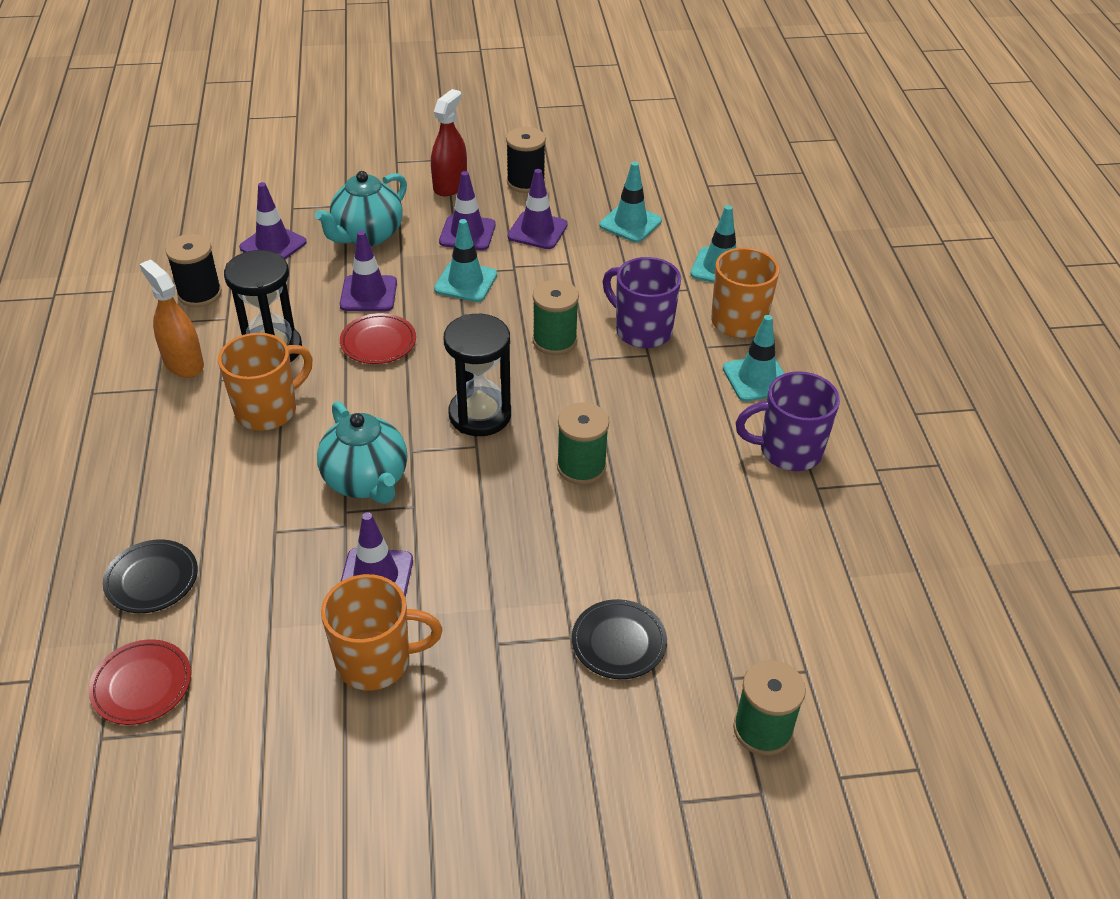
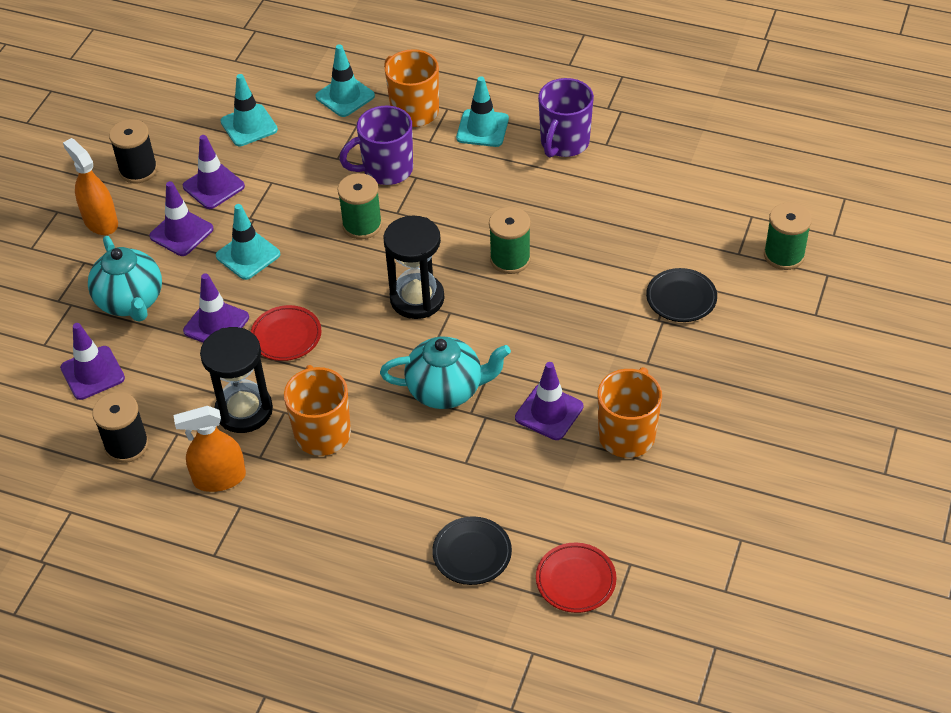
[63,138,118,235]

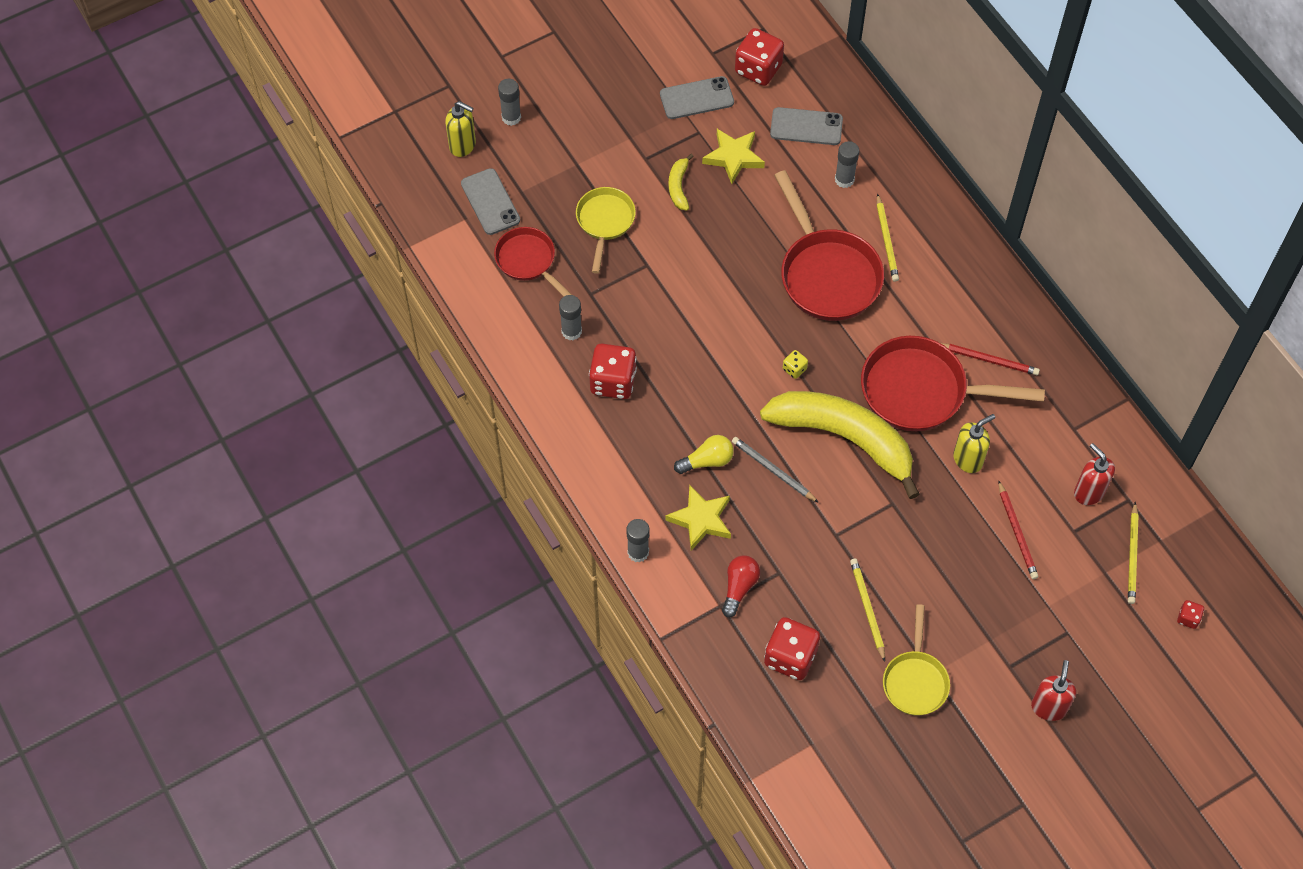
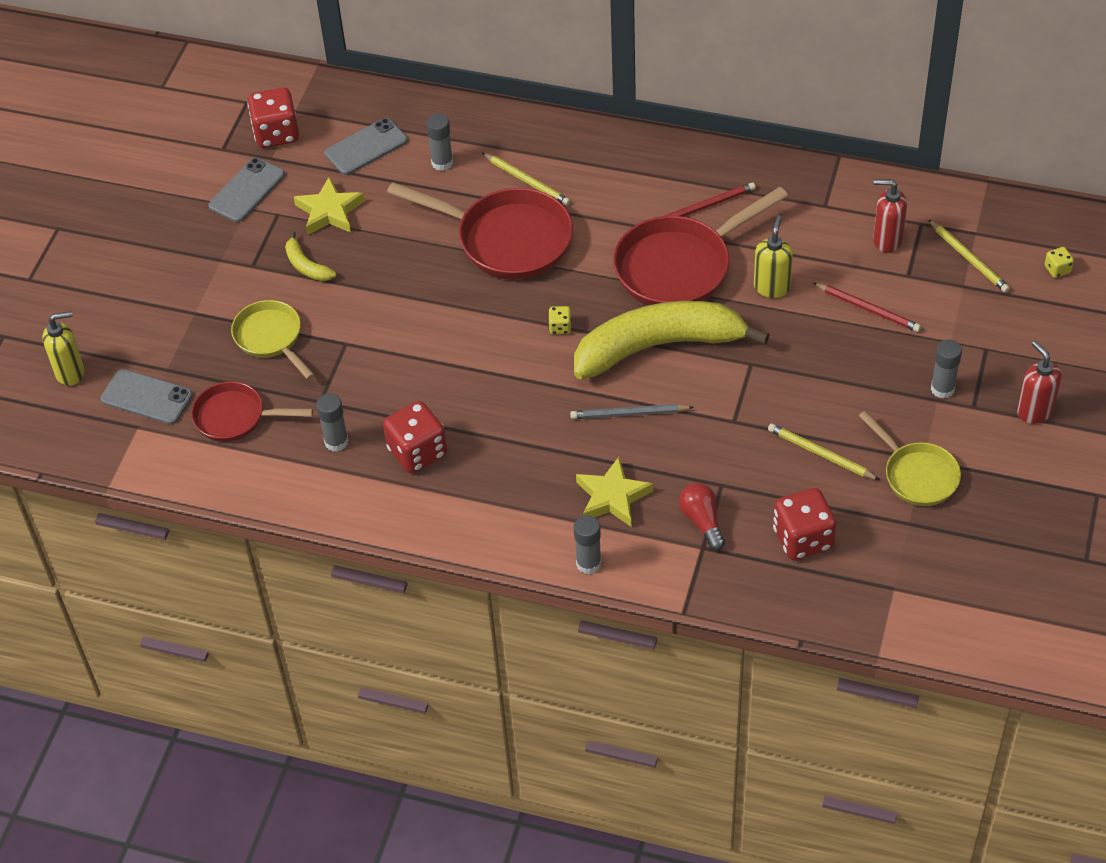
[931,339,962,399]
[674,435,734,474] (first image)
[1045,247,1074,278]

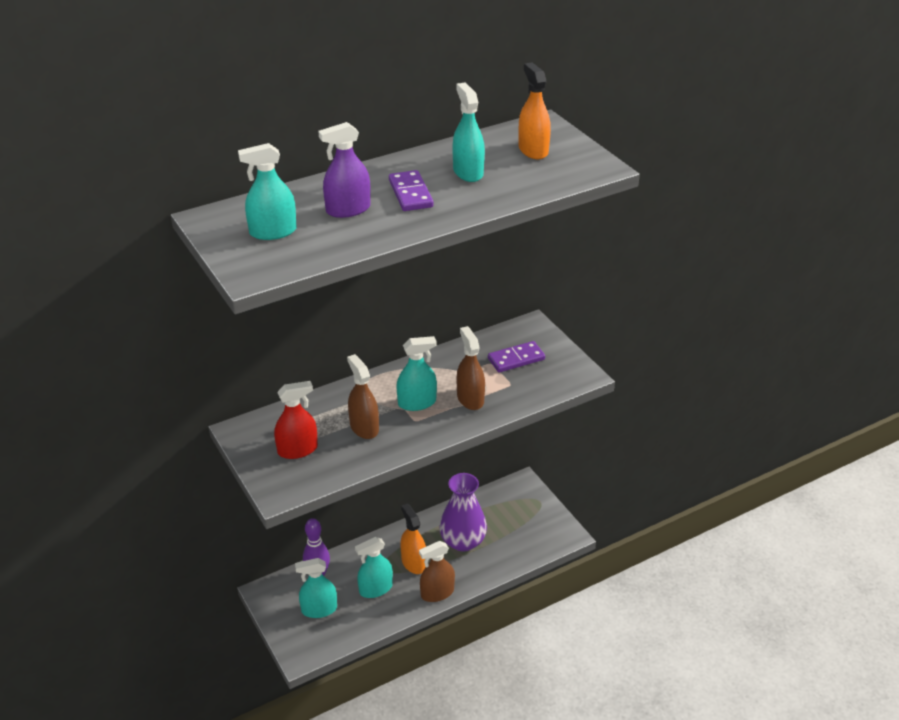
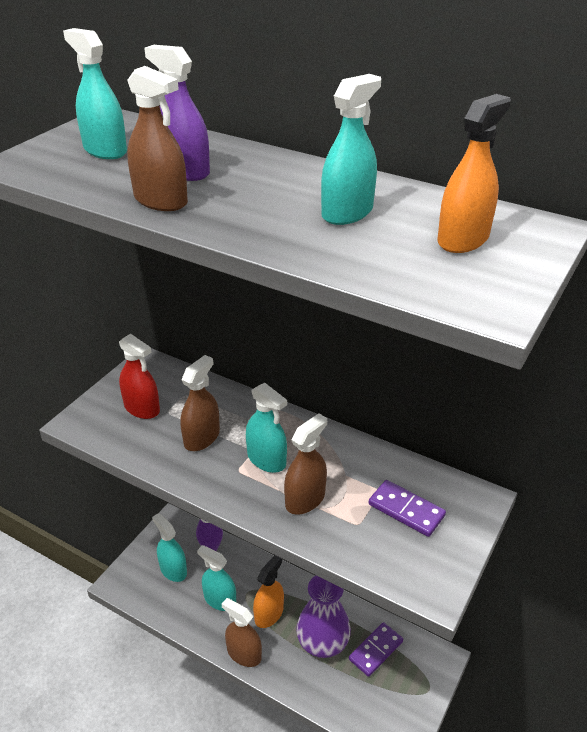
[349,622,403,677]
[127,66,188,211]

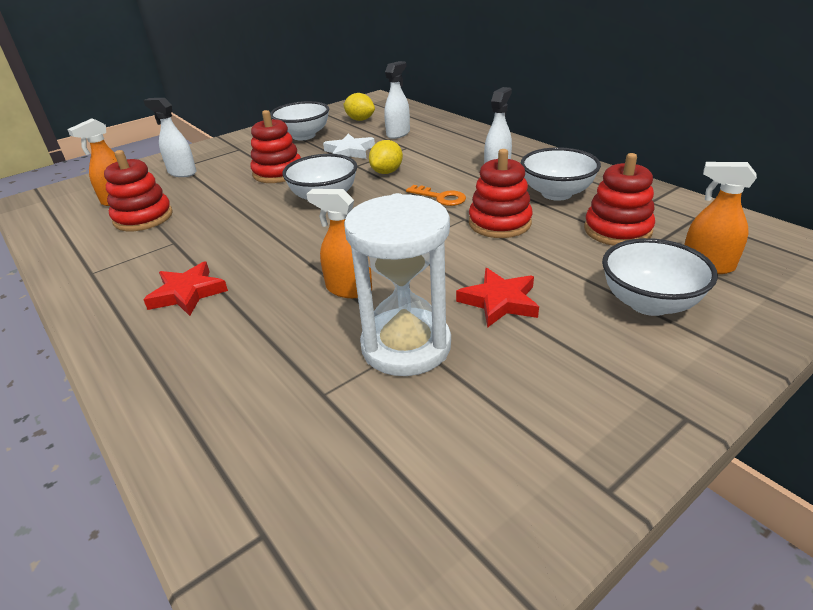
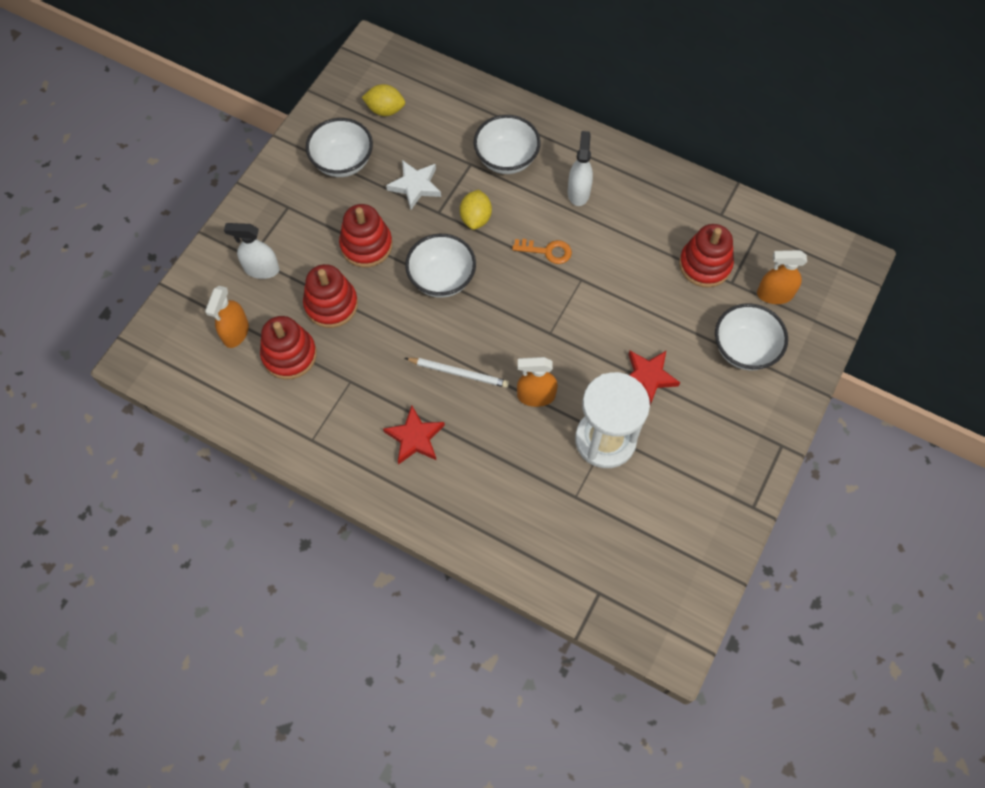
[384,61,410,139] (first image)
[474,115,541,174]
[303,264,358,328]
[405,358,509,388]

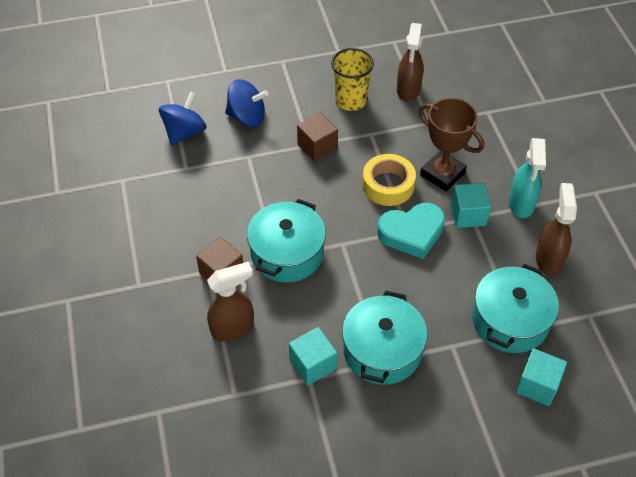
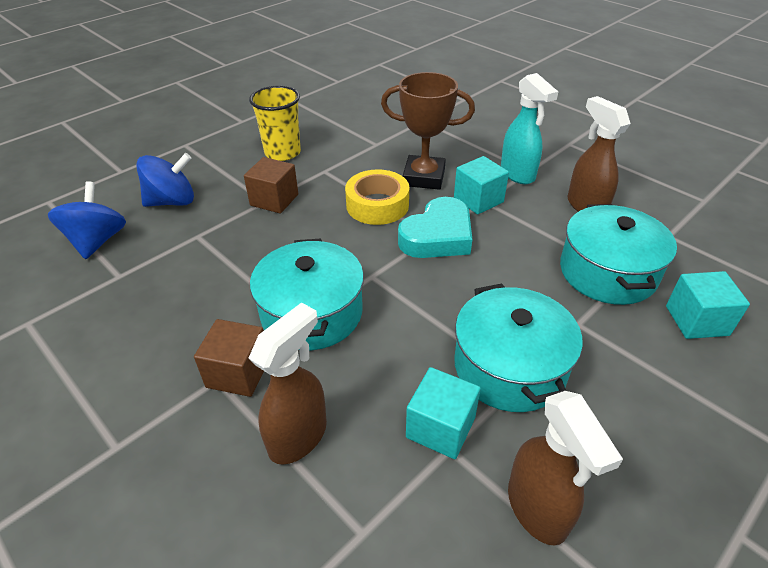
[508,391,623,545]

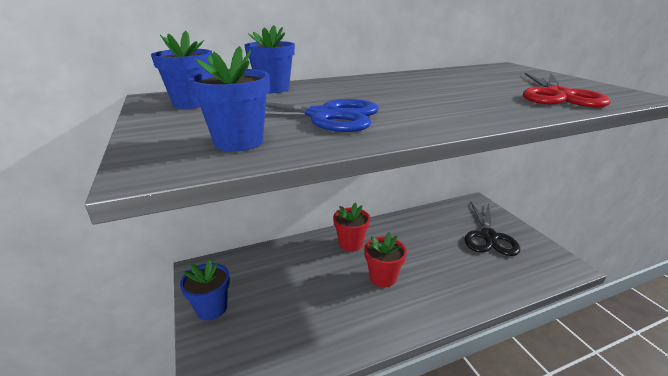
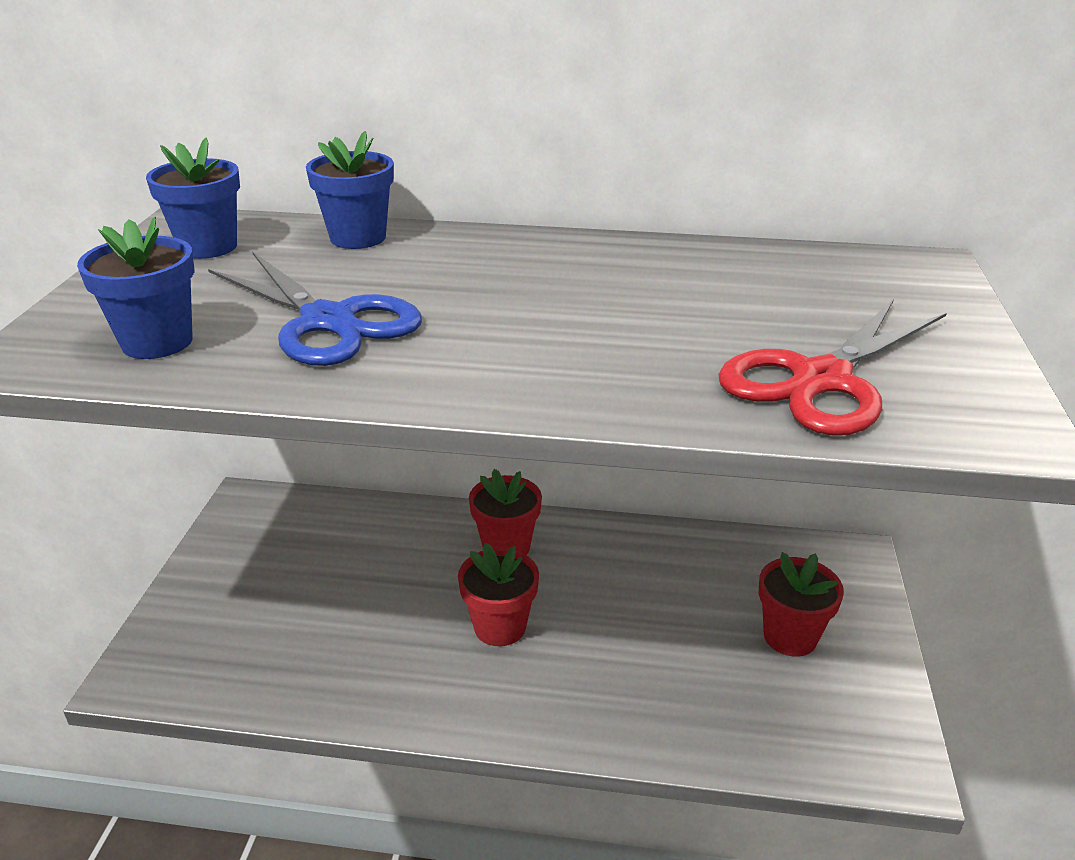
[759,552,844,657]
[180,259,230,320] (first image)

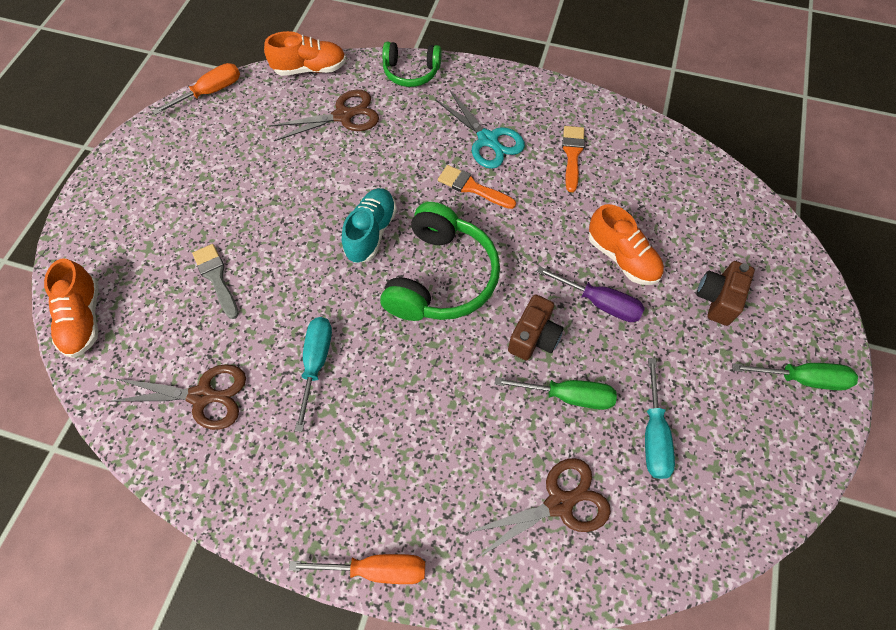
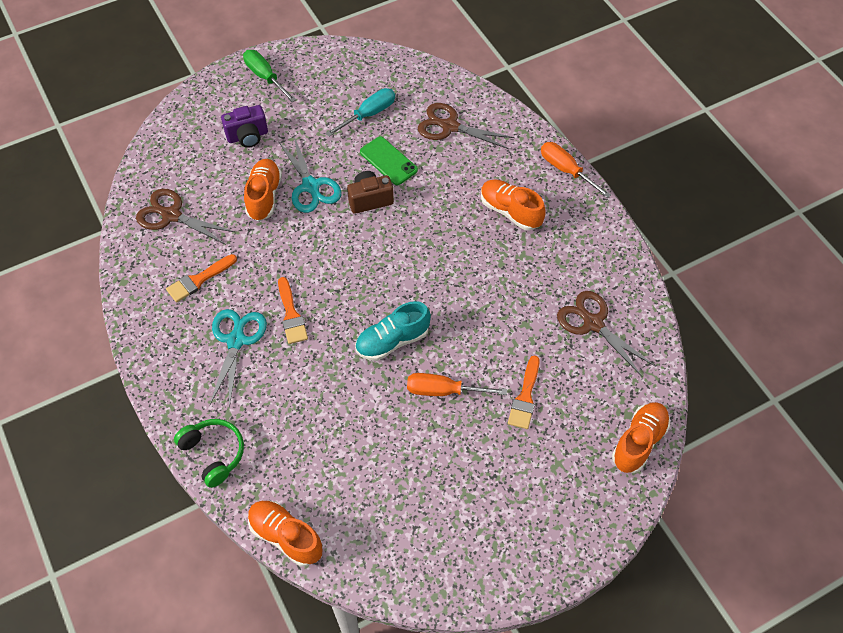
[407,373,507,396]
[136,189,235,245]
[380,202,500,321] (first image)
[508,356,540,429]
[221,105,268,148]
[278,137,341,213]
[295,317,332,432] (first image)
[360,136,418,185]
[481,179,545,230]

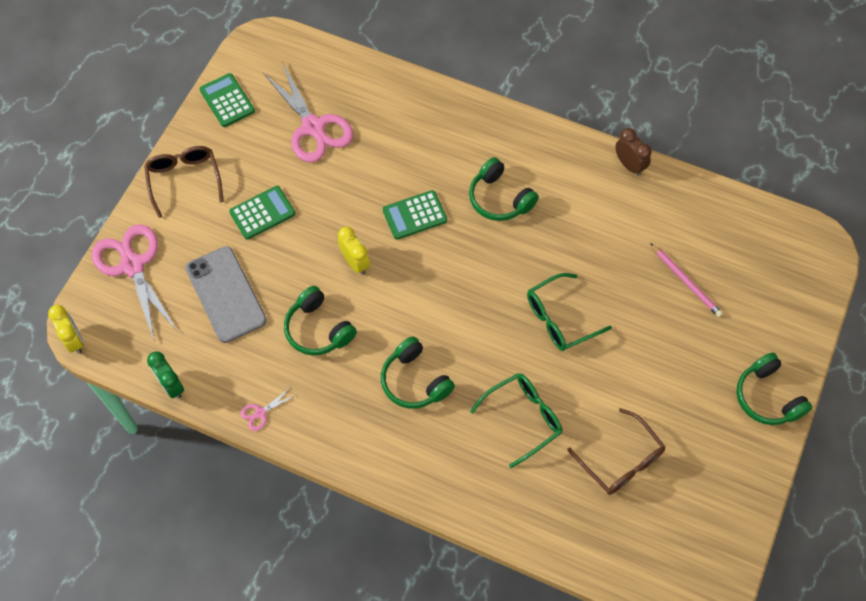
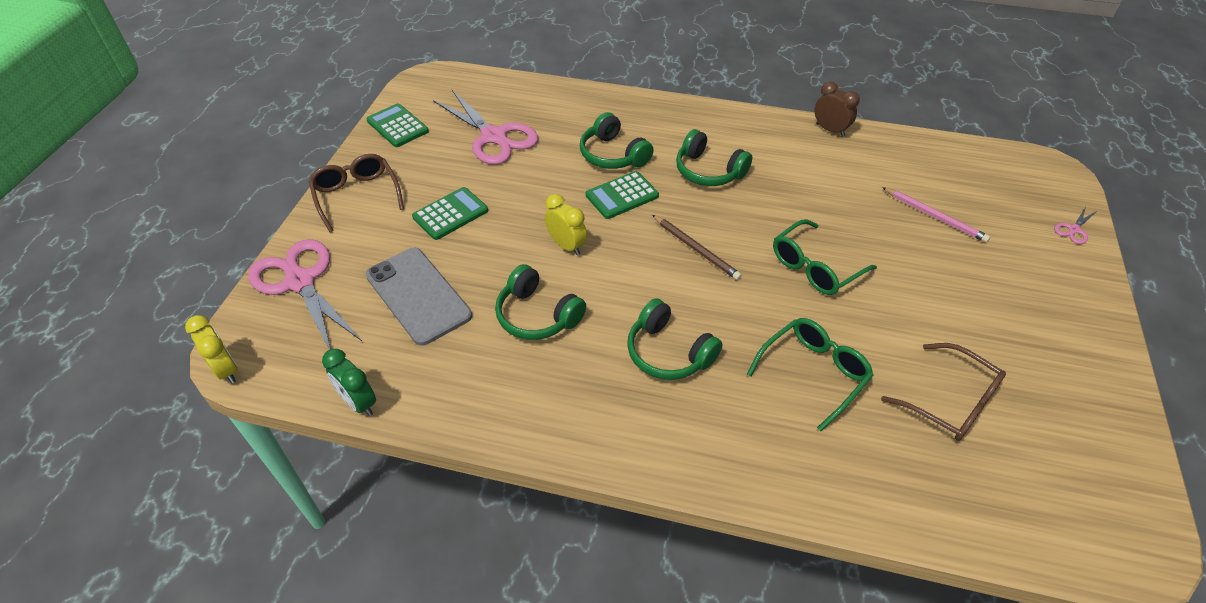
[580,112,654,169]
[1054,207,1097,244]
[652,215,742,280]

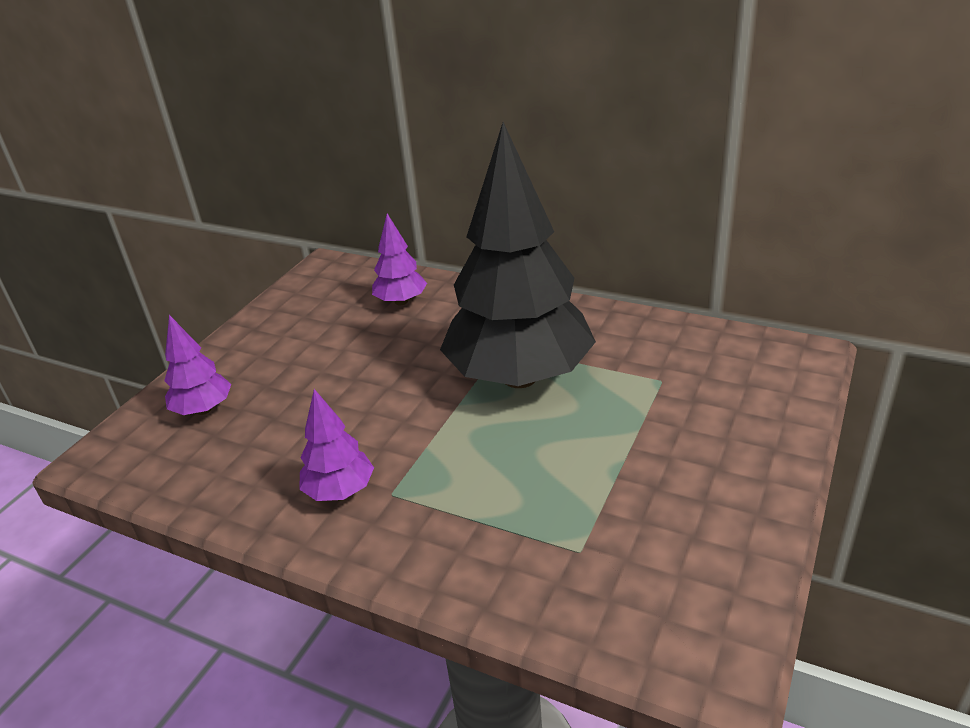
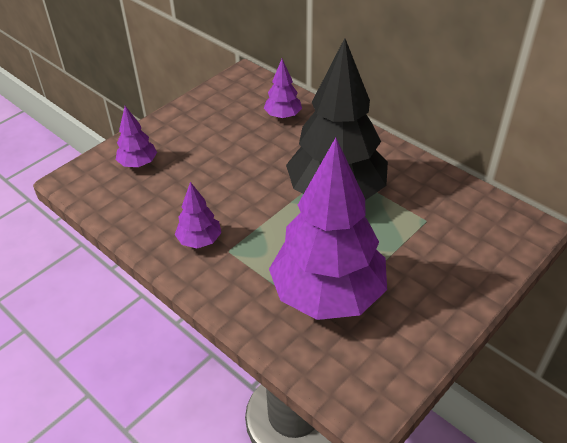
[269,138,387,320]

